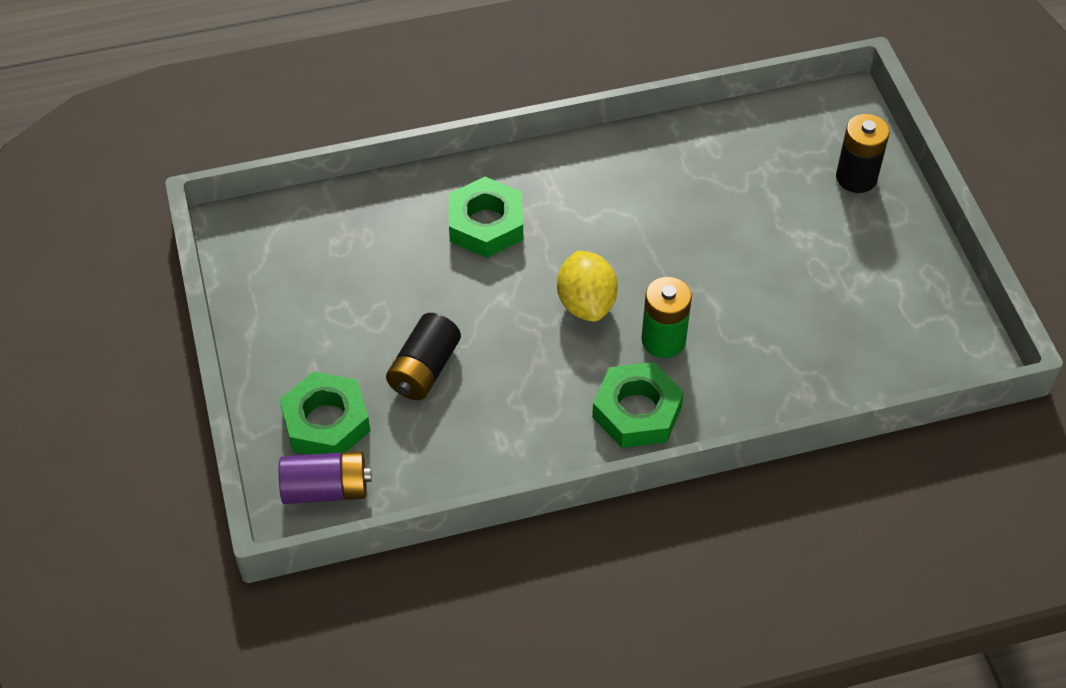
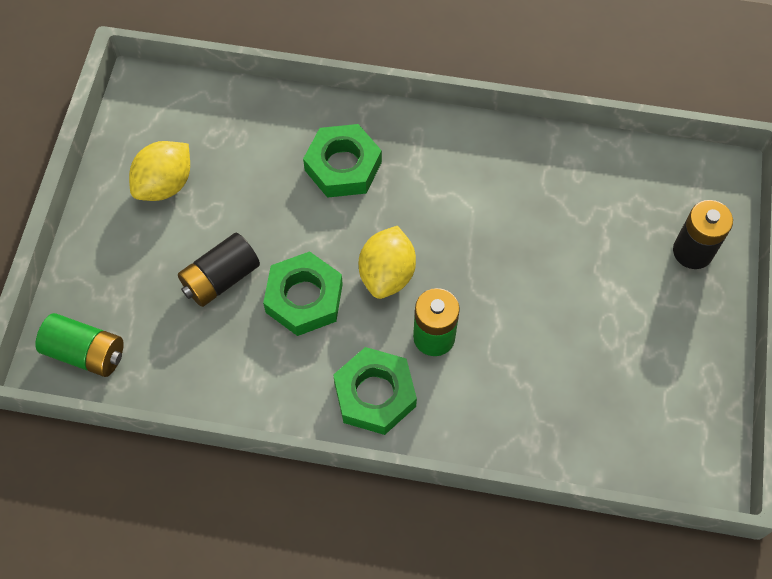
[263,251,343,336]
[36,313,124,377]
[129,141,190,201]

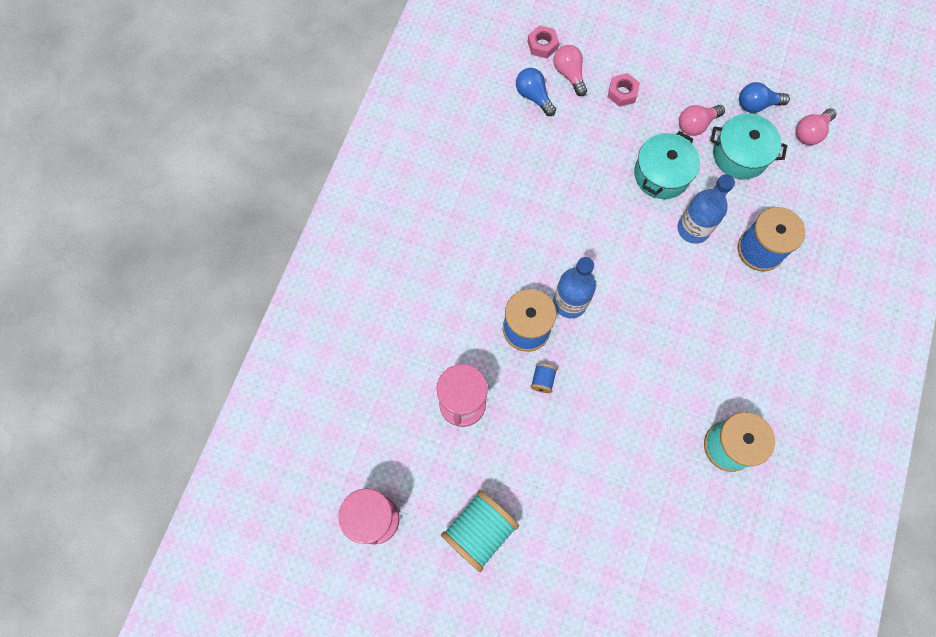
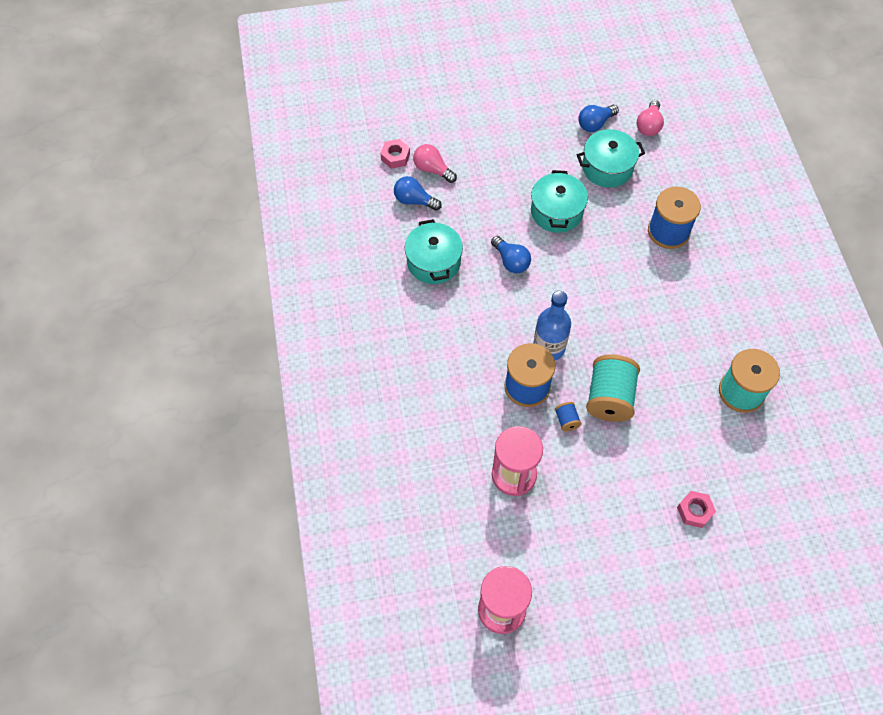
[677,491,716,528]
[679,105,725,136] (first image)
[677,174,735,244] (first image)
[586,354,640,422]
[405,219,463,284]
[491,236,531,273]

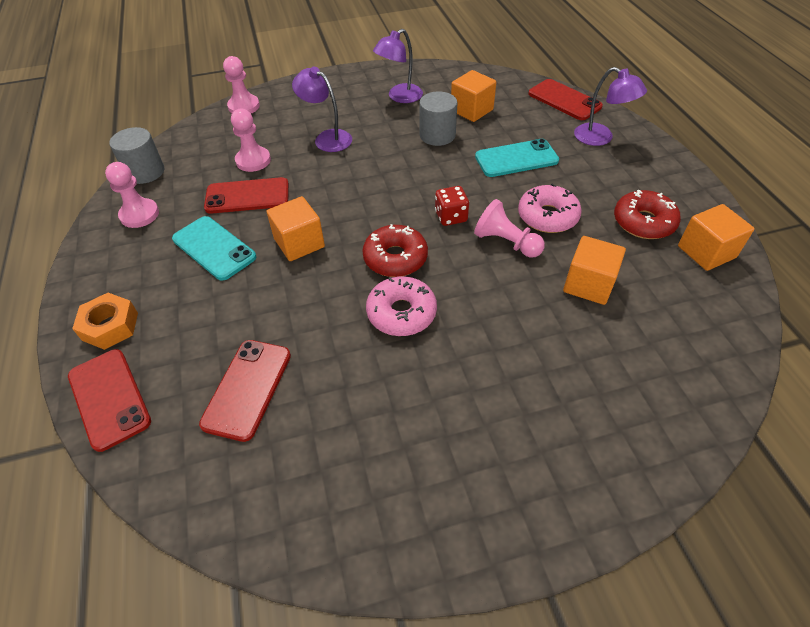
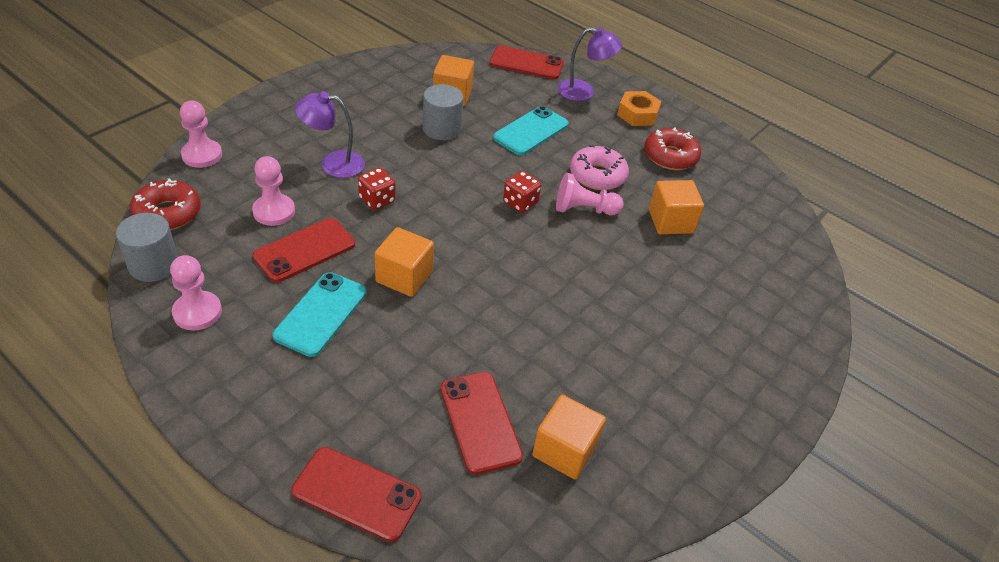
[373,29,423,103] (first image)
[532,395,606,480]
[272,272,367,357]
[130,178,201,230]
[366,276,437,336] (first image)
[617,91,661,126]
[358,168,396,210]

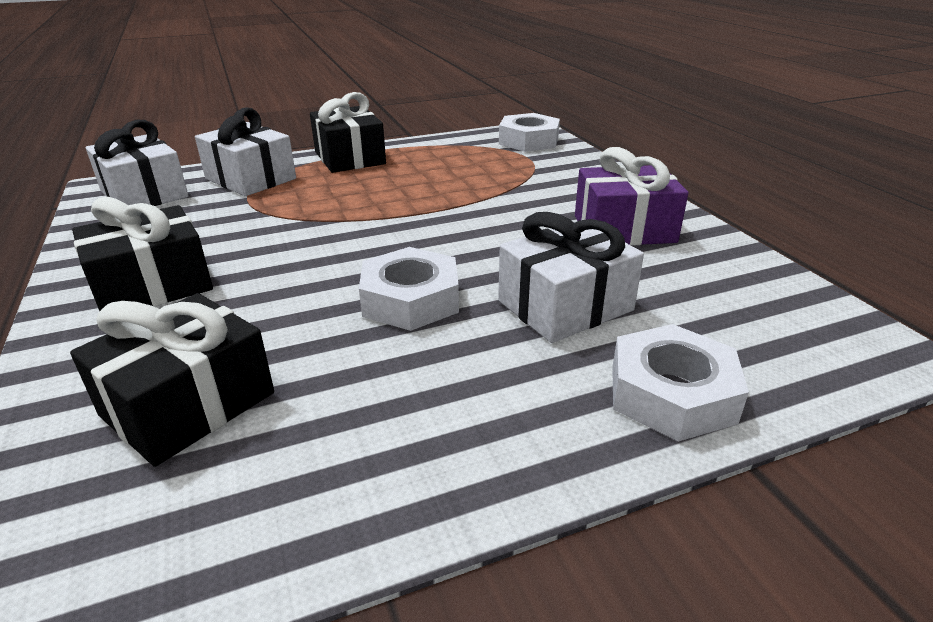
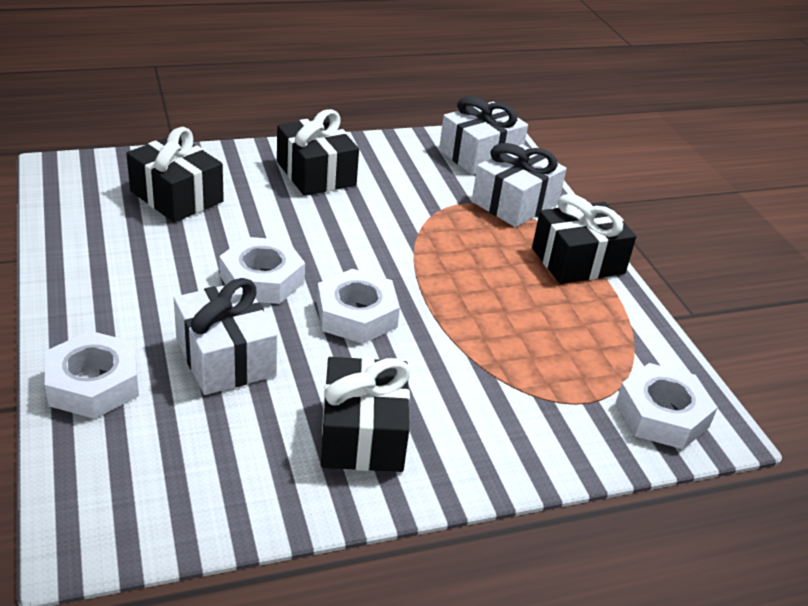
[321,357,411,472]
[317,269,400,344]

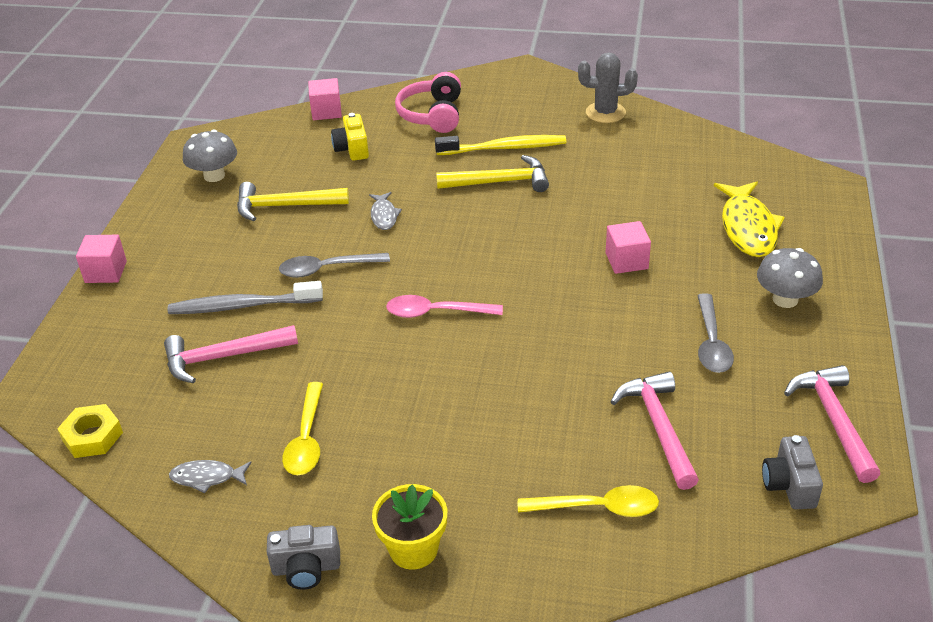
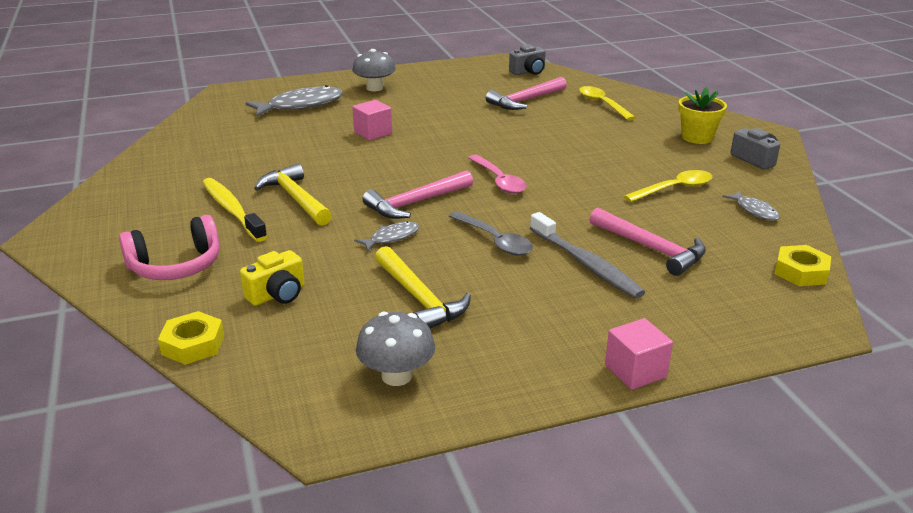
[578,52,638,123] (first image)
[158,311,224,365]
[246,85,343,116]
[697,293,734,373] (first image)
[362,170,473,219]

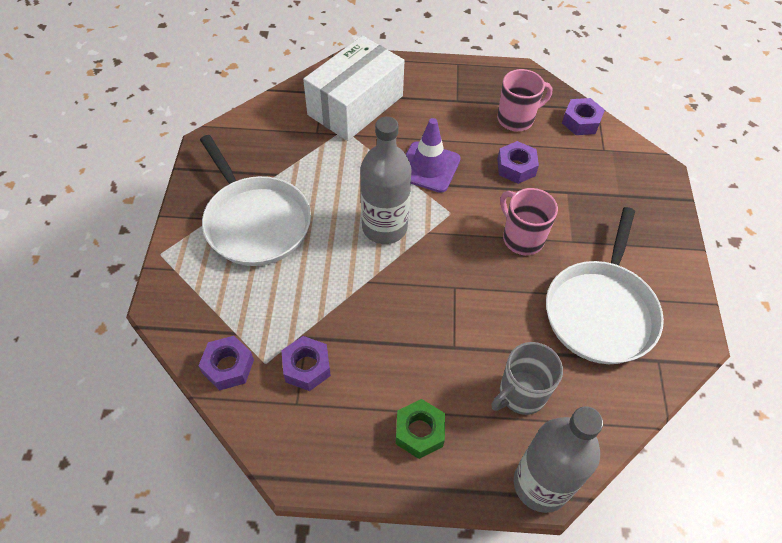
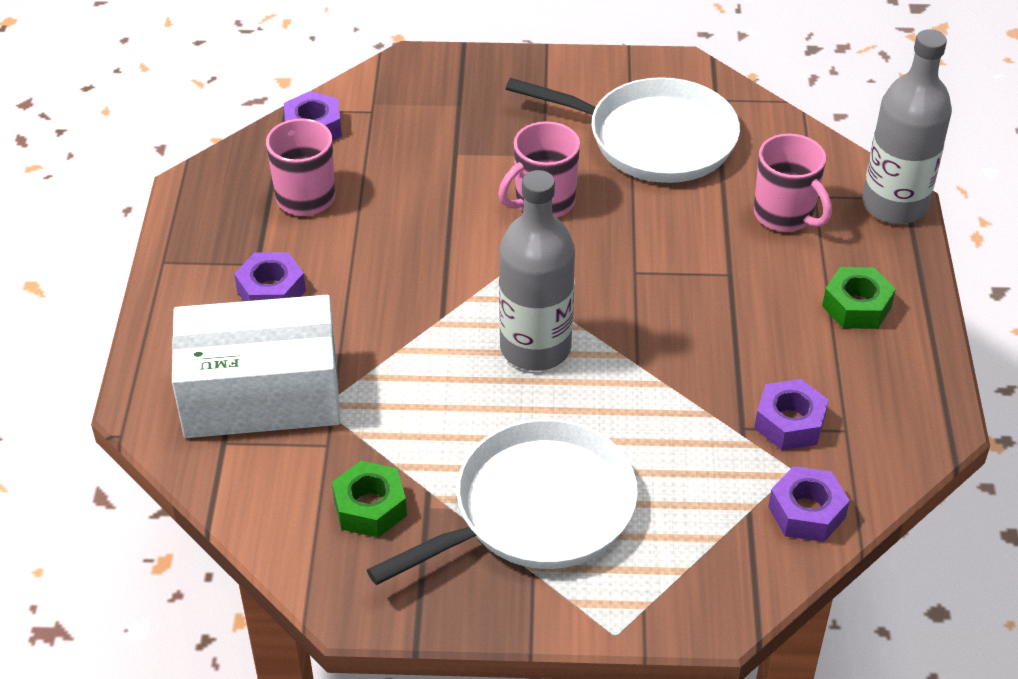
[172,295,340,438]
[406,118,461,193] (first image)
[234,252,306,301]
[754,133,832,232]
[332,461,407,538]

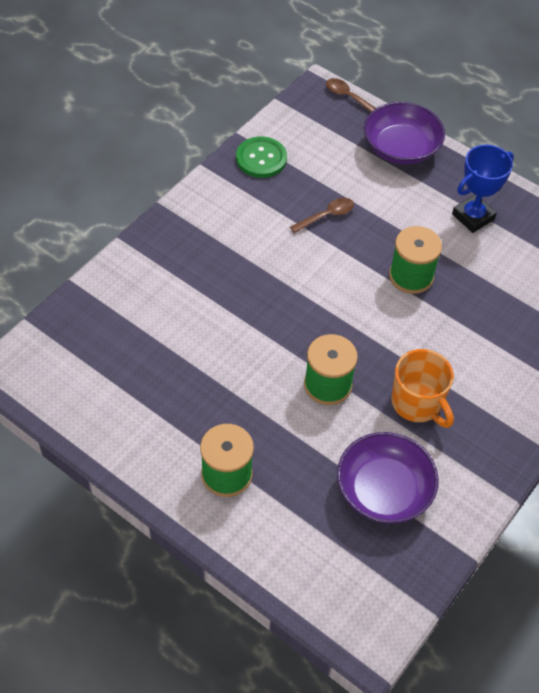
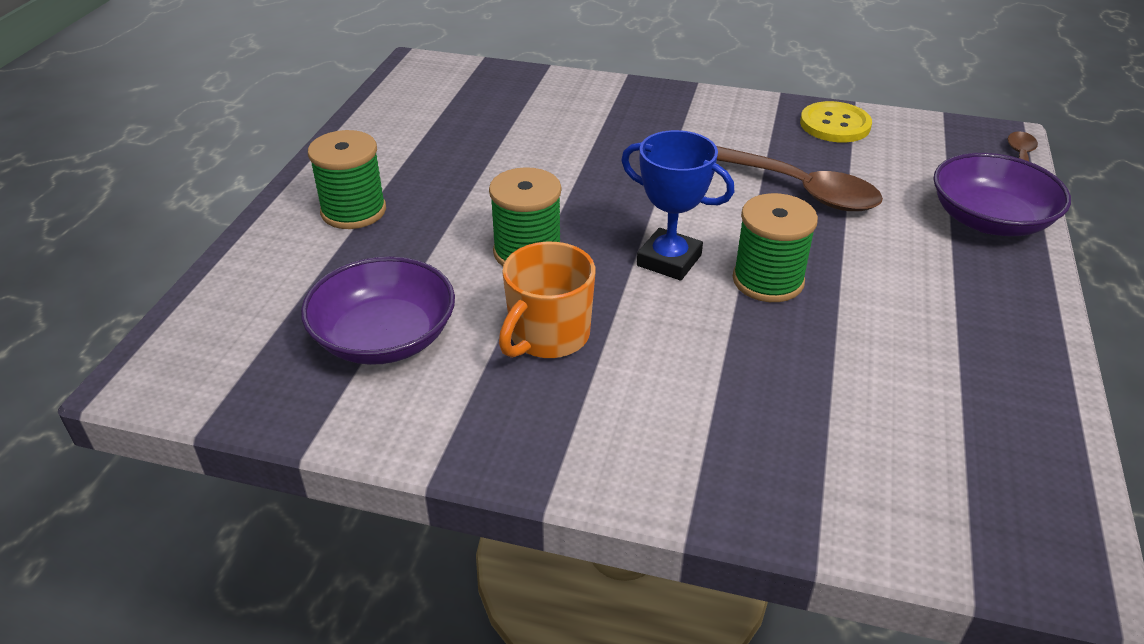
[800,101,872,142]
[621,130,734,280]
[717,146,883,211]

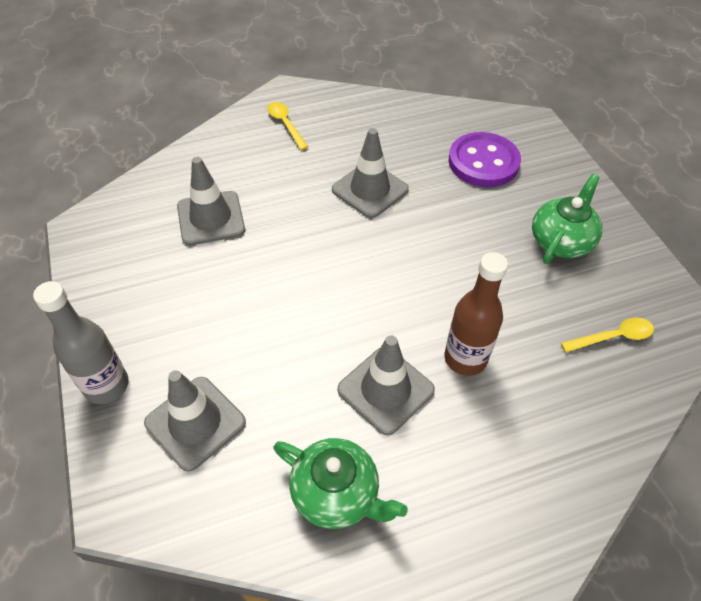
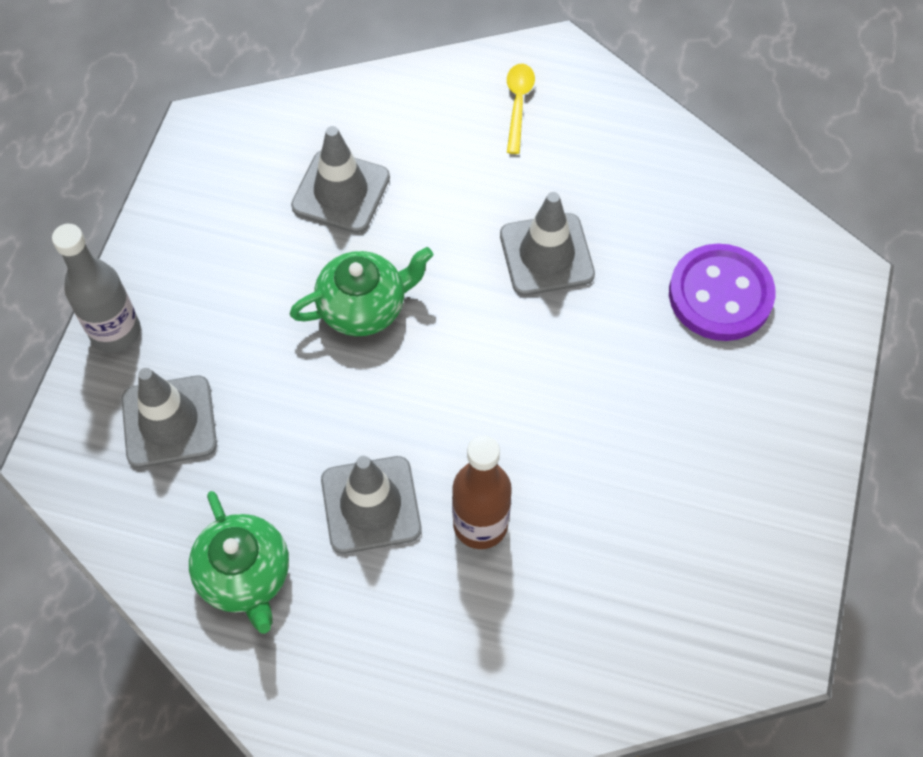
[290,247,433,336]
[561,318,654,352] (first image)

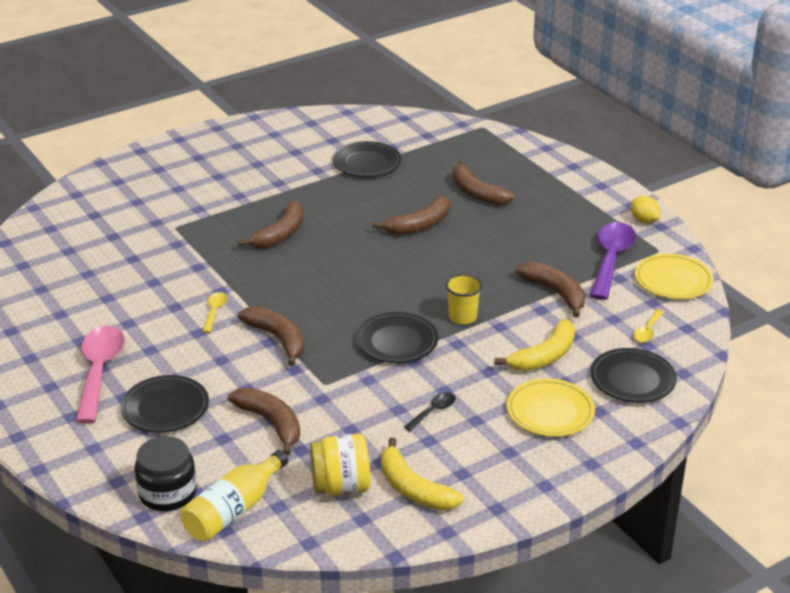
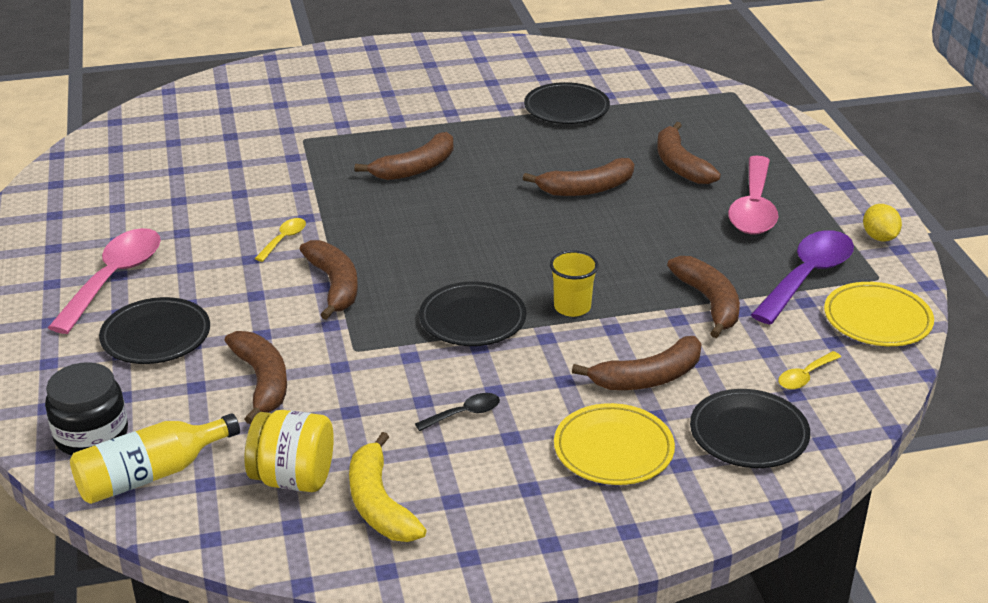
[572,336,702,390]
[728,155,778,234]

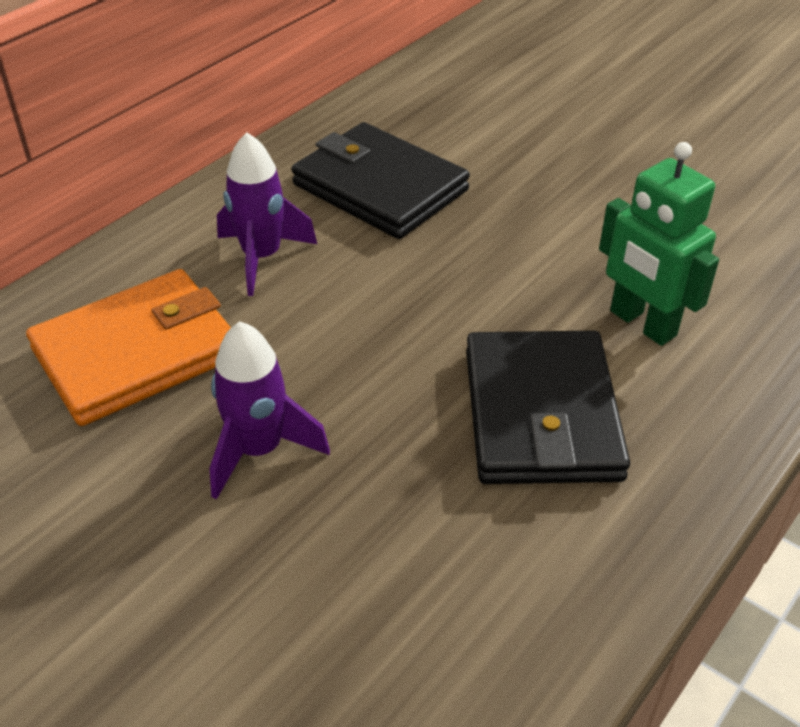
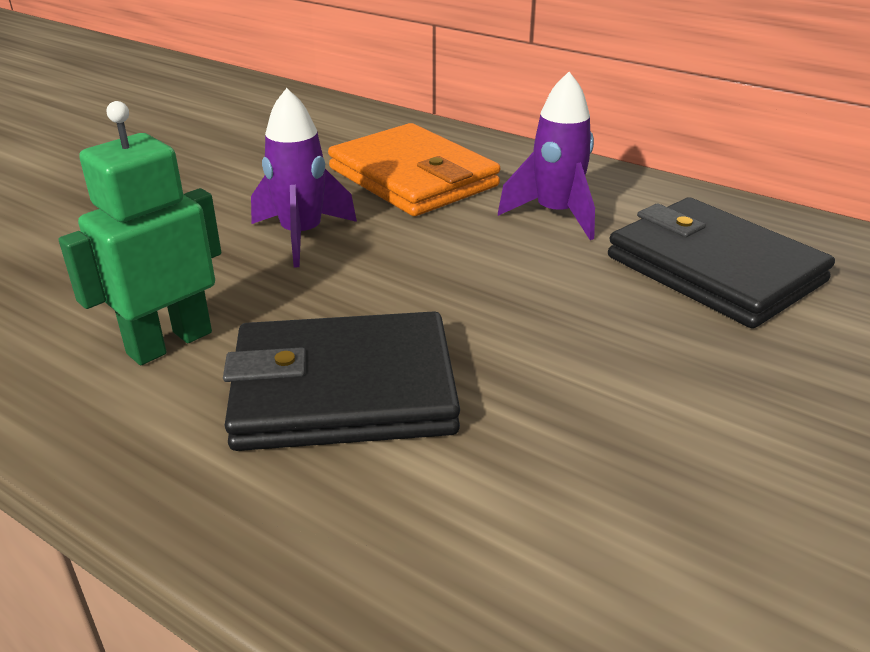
[608,198,835,328]
[59,101,221,365]

